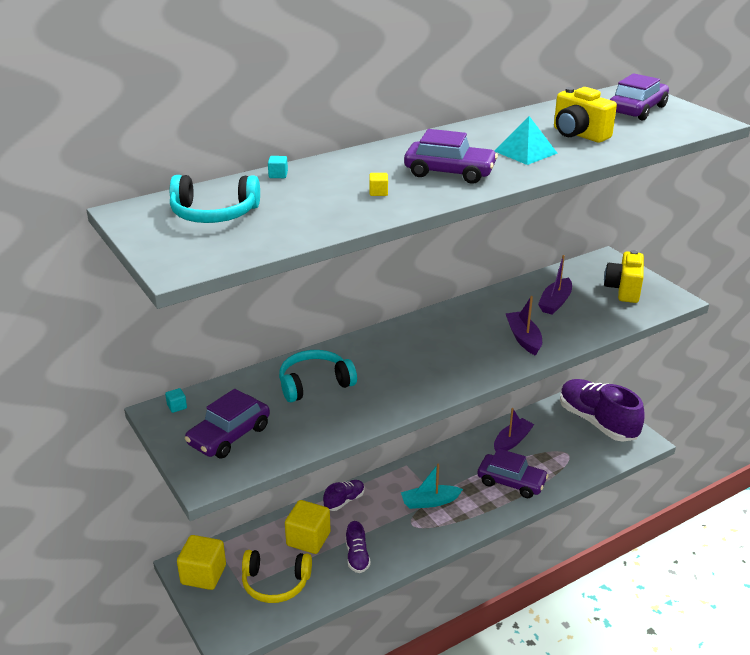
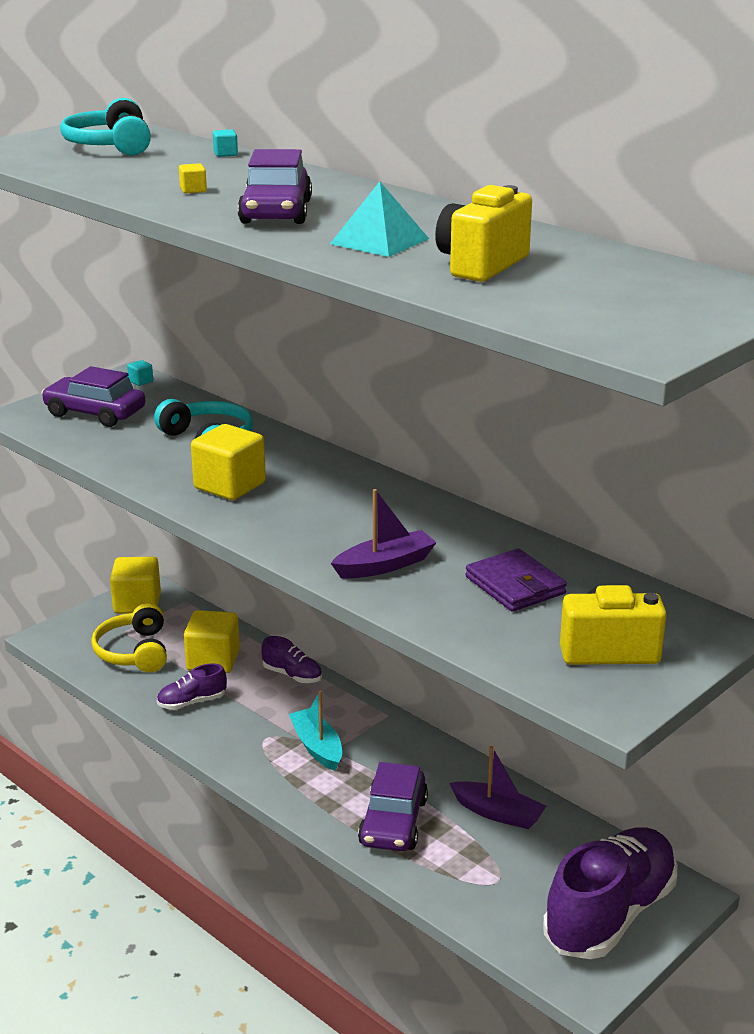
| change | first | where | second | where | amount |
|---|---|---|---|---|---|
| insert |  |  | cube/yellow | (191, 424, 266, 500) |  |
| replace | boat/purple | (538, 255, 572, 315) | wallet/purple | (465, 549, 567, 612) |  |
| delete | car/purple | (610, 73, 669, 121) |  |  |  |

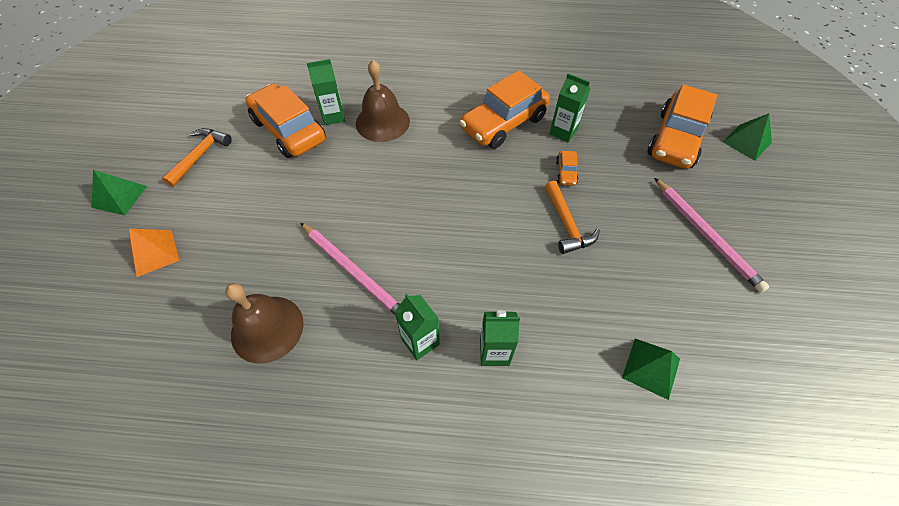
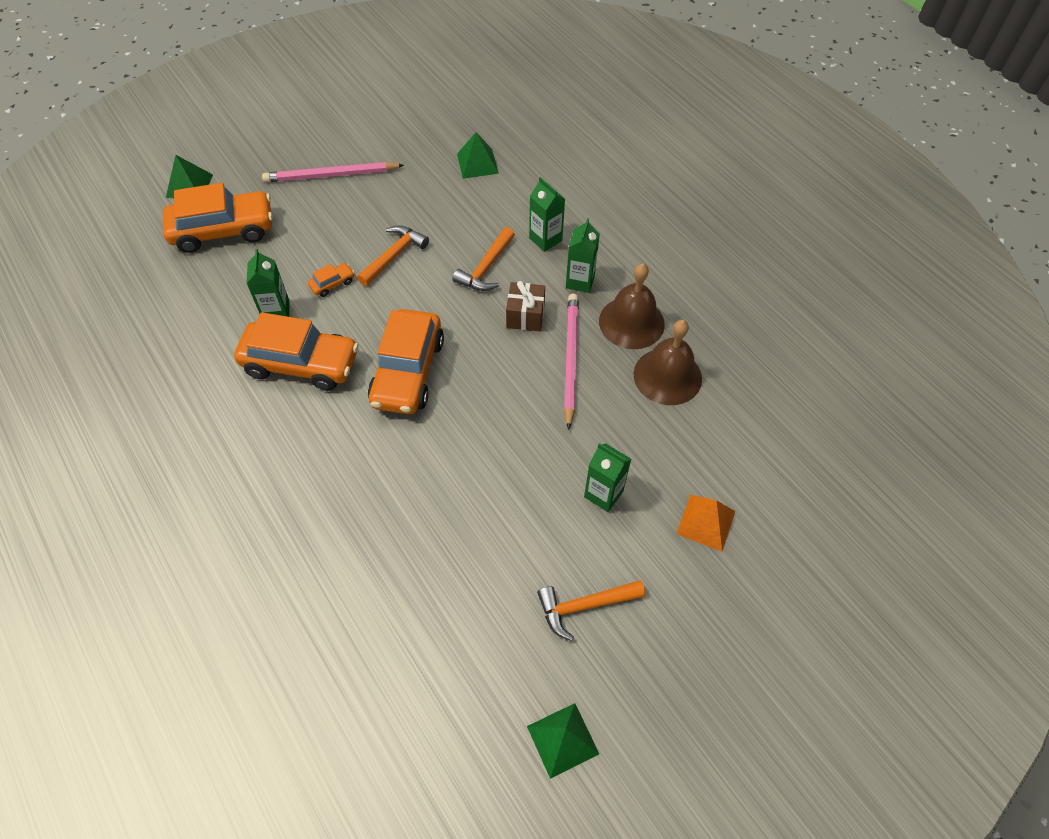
| change | first | where | second | where | amount |
|---|---|---|---|---|---|
| rotate | pencil/pink | (654, 178, 769, 292) |  | (262, 162, 404, 182) | 120 degrees counterclockwise |
| move | car/orange | (245, 83, 325, 158) |  | (368, 309, 444, 414) |  |
| insert |  |  | hammer/orange | (452, 227, 515, 291) |  |
| insert |  |  | gift/brown | (506, 281, 545, 331) |  |
| move | pyramid/green | (91, 170, 147, 215) |  | (527, 703, 599, 779) |  |
| move | carton/green | (307, 59, 345, 125) |  | (584, 443, 631, 512) |  |
| move | bell/brown | (356, 60, 410, 142) |  | (599, 263, 665, 349) |  |

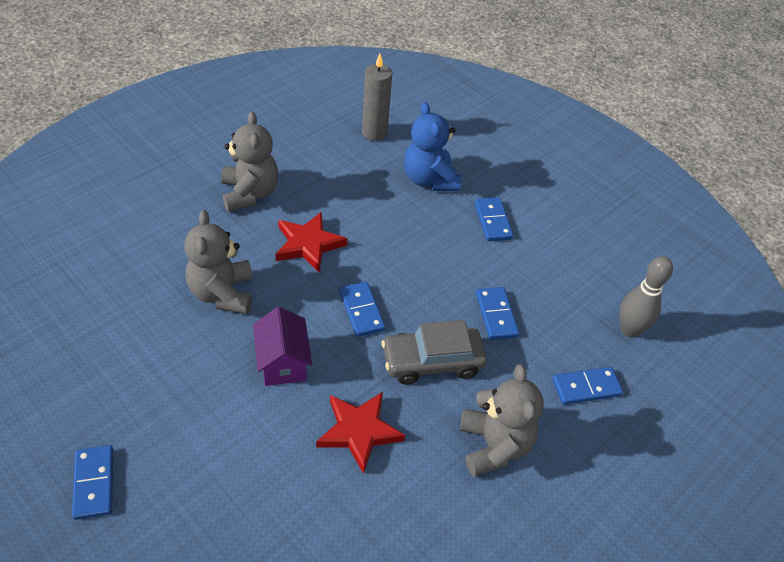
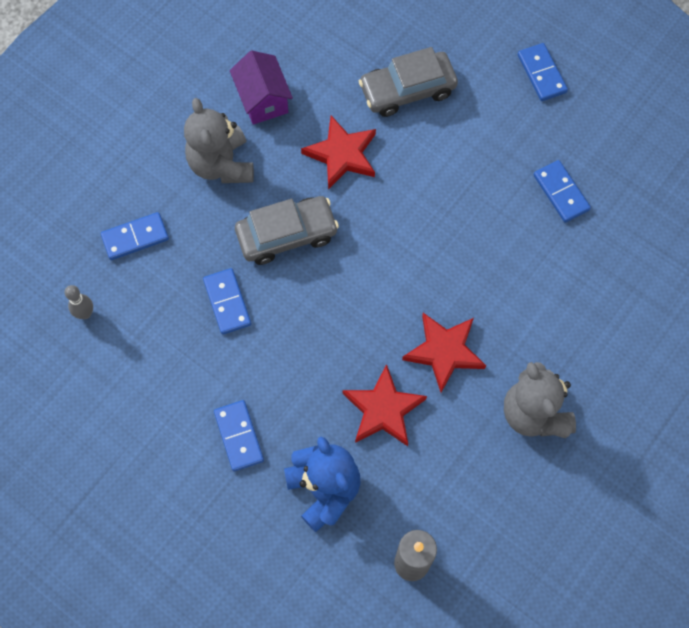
| change | first | where | second | where | amount |
|---|---|---|---|---|---|
| resize | bowling pin/grey | (620, 256, 673, 337) |  | (65, 285, 93, 319) | x0.60 |
| move | house/purple | (253, 307, 312, 386) |  | (230, 50, 293, 125) |  |
| insert |  |  | star/red | (343, 364, 427, 446) |  |
| insert |  |  | car/grey | (359, 47, 458, 117) |  |
| move | domino/blue | (340, 282, 385, 337) |  | (533, 160, 591, 223) |  |
| delete | teddy bear/grey | (184, 210, 253, 314) |  |  |  |

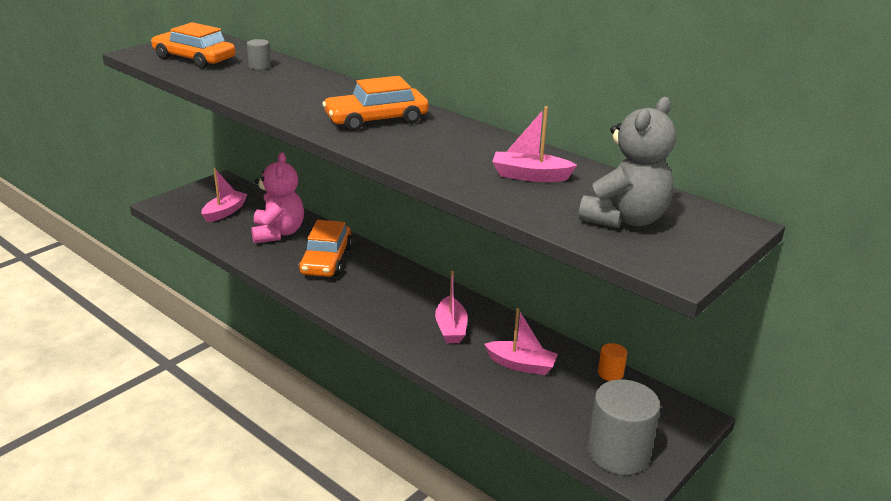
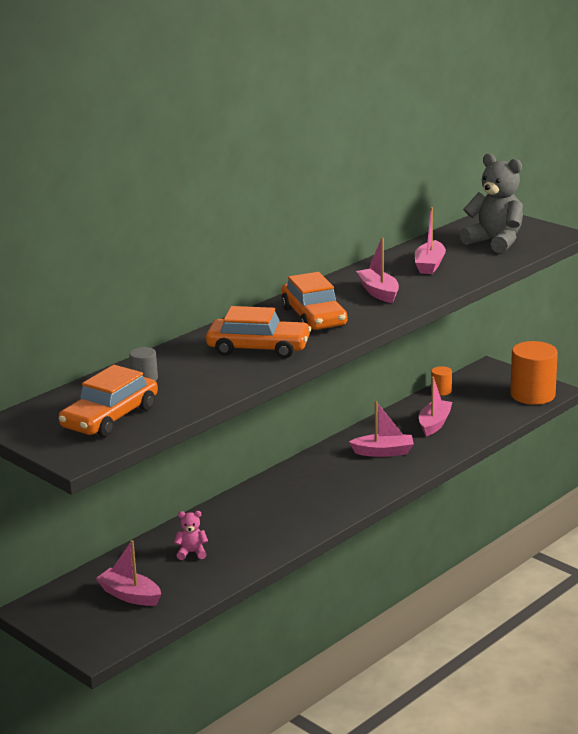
| change | first | where | second | where | amount |
|---|---|---|---|---|---|
| resize | teddy bear/pink | (251, 152, 304, 244) |  | (174, 511, 208, 560) | x0.47 |
| move | car/orange | (299, 220, 352, 277) |  | (206, 306, 311, 358) |  |
| insert |  |  | boat/pink | (356, 238, 399, 303) |  |
| recolor | cylinder/grey | (587, 380, 660, 475) | cylinder/orange | (510, 341, 558, 405) |  |

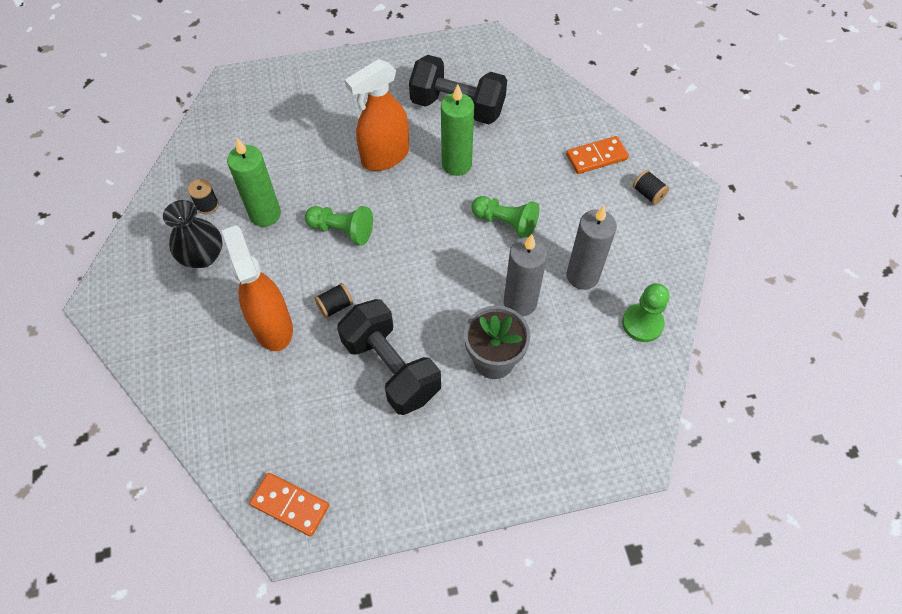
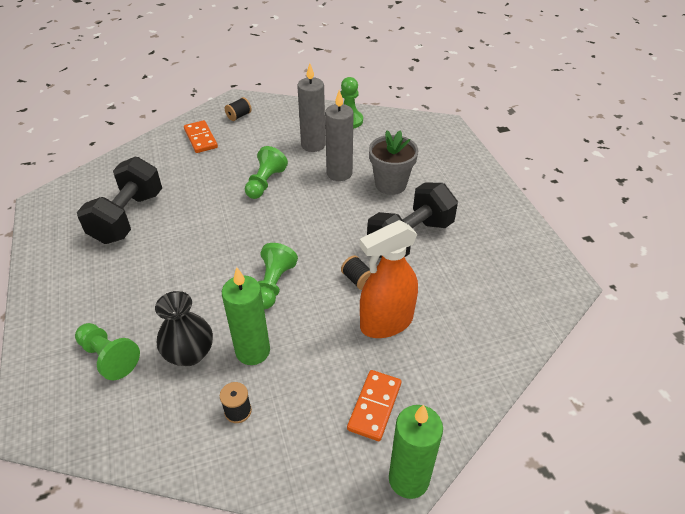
| change | first | where | second | where | amount |
|---|---|---|---|---|---|
| insert |  |  | pawn/green | (75, 323, 140, 380) |  |
| move | vase/black | (163, 200, 223, 268) |  | (155, 291, 213, 366) |  |
| move | domino/orange | (249, 473, 329, 537) |  | (347, 370, 401, 441) |  |
| move | candle/green | (441, 84, 474, 176) |  | (389, 405, 443, 499) |  |
| delete | spray bottle/orange | (345, 59, 409, 171) |  |  |  |

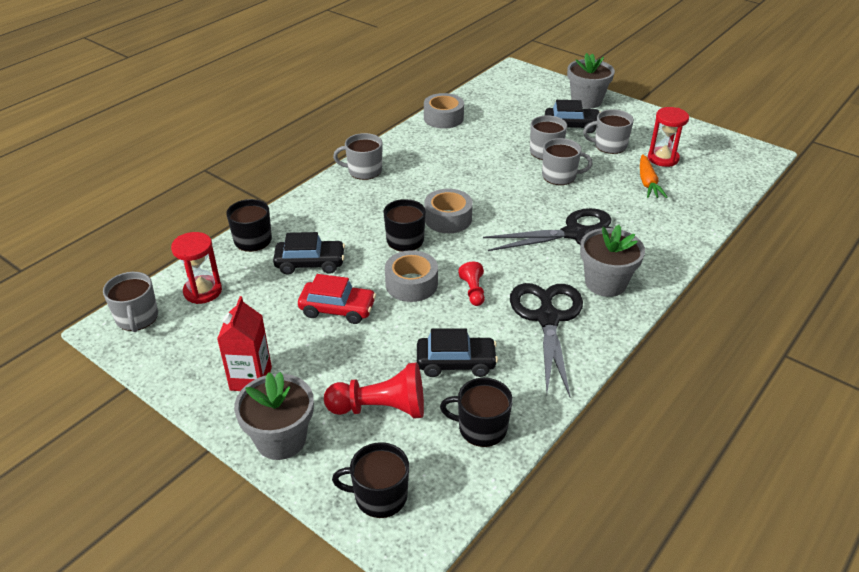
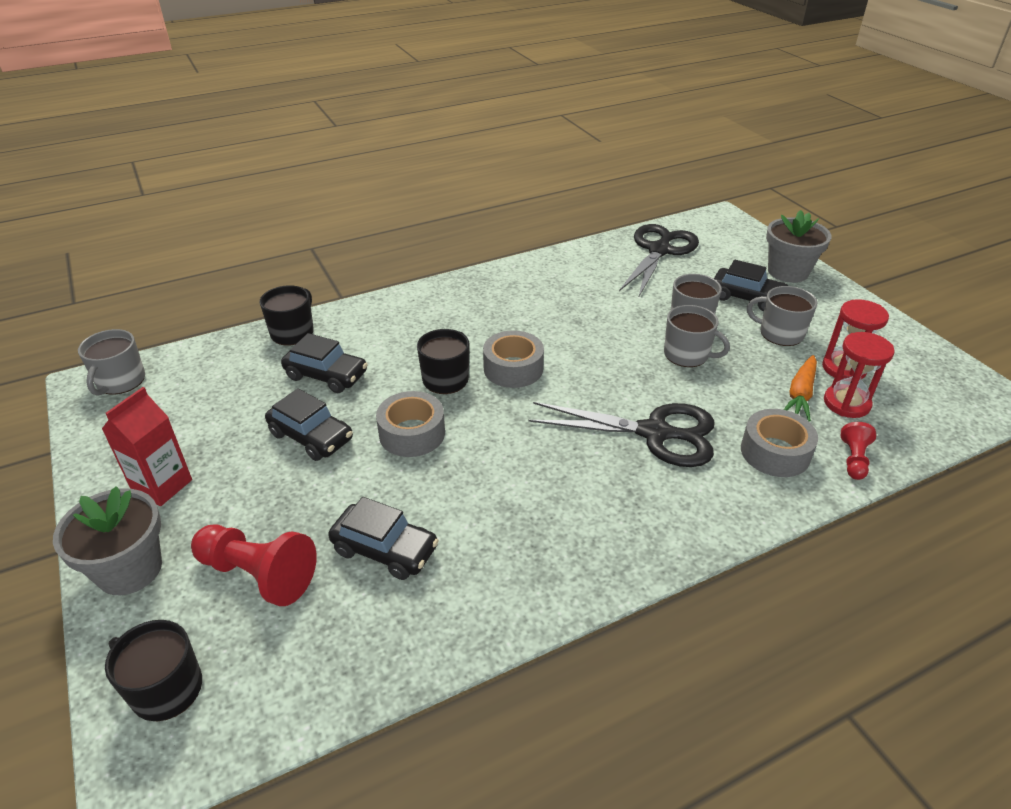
| change | first | where | second | where | amount |
|---|---|---|---|---|---|
| recolor | car/red | (298, 274, 376, 324) | car/black | (265, 388, 353, 461) |  |
| move | scissors/black | (510, 283, 583, 397) |  | (619, 224, 699, 296) |  |
| move | tape/grey | (424, 93, 464, 129) |  | (741, 409, 818, 477) |  |
| move | hourglass/red | (171, 232, 222, 304) |  | (824, 332, 895, 418) |  |
| move | pawn/red | (458, 262, 485, 306) |  | (841, 422, 876, 480) |  |
| delete | mug/grey | (333, 133, 383, 180) |  |  |  |
| delete | mug/black | (440, 378, 513, 447) |  |  |  |
| delete | flower pot/grey | (580, 225, 645, 297) |  |  |  |

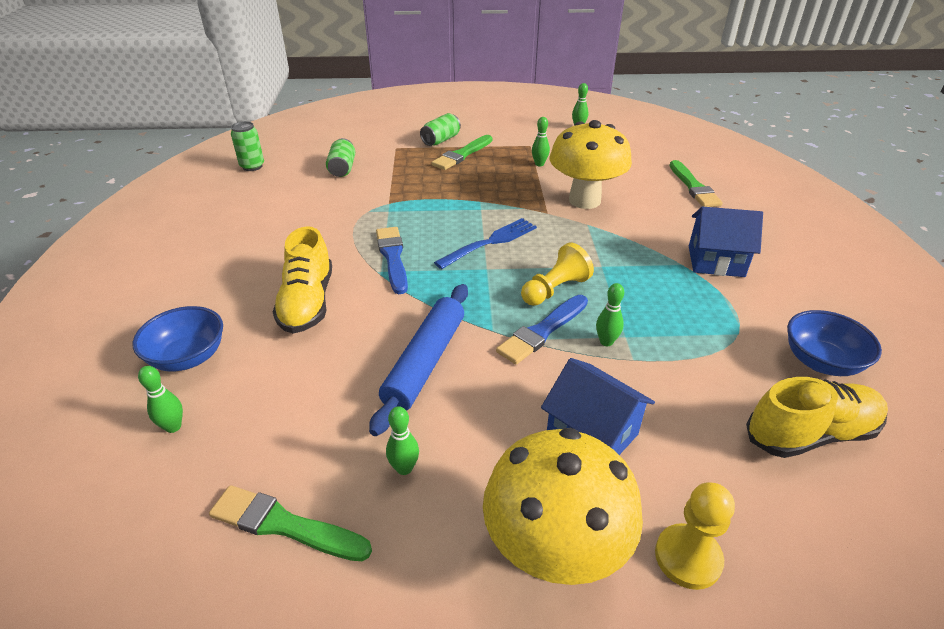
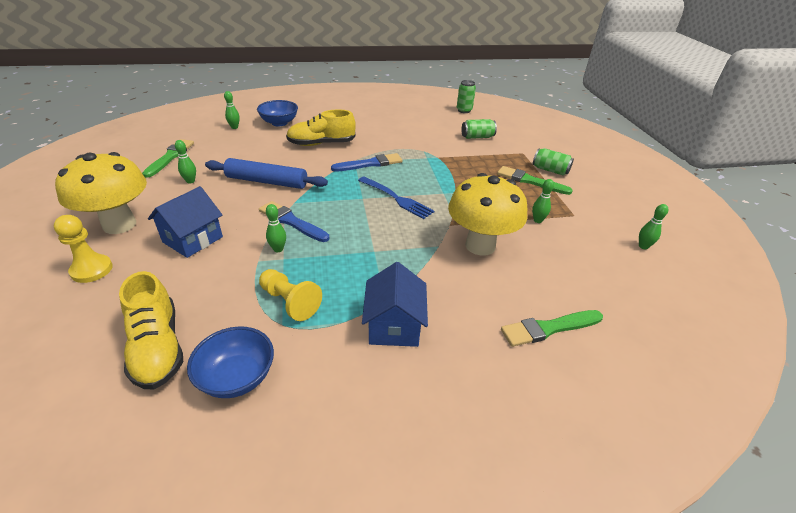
| change | first | where | second | where | amount |
|---|---|---|---|---|---|
| move | pawn/yellow | (521, 242, 594, 306) |  | (259, 269, 322, 321) |  |

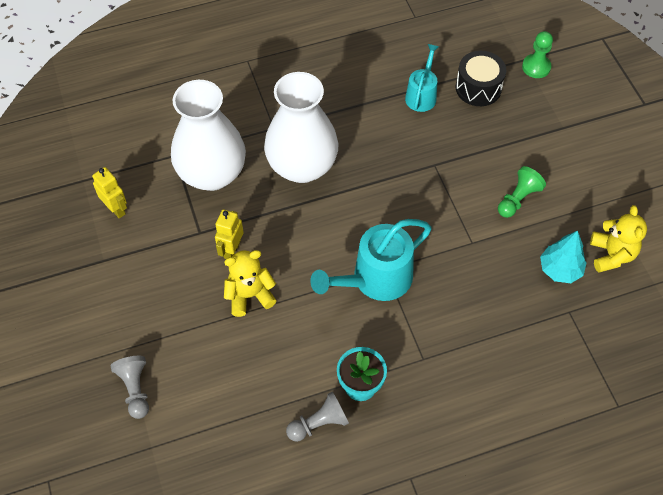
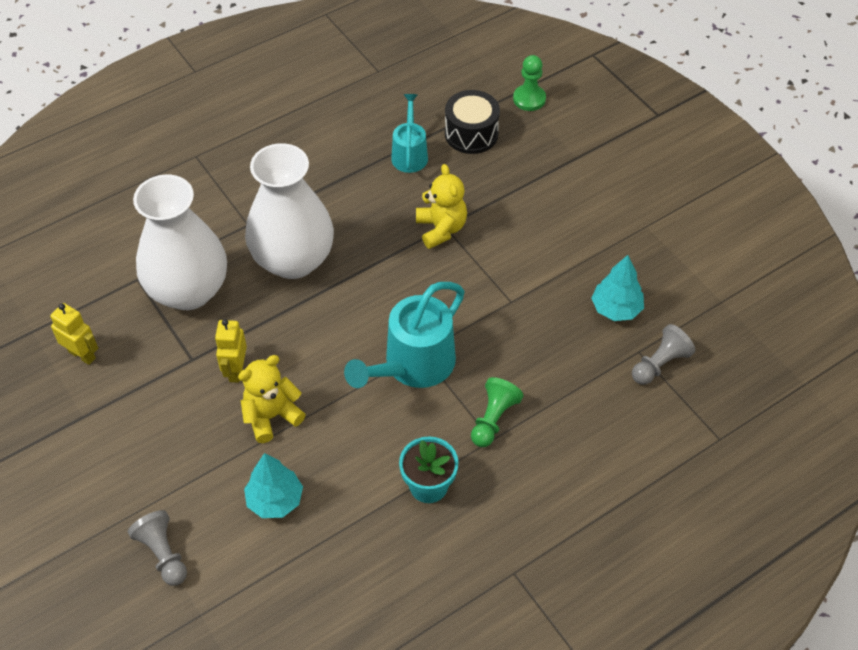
| change | first | where | second | where | amount |
|---|---|---|---|---|---|
| insert |  |  | tree/turquoise | (244, 453, 303, 518) |  |
| move | teddy bear/yellow | (590, 205, 647, 273) |  | (416, 164, 467, 249) |  |
| move | pawn/green | (498, 166, 546, 218) |  | (471, 377, 523, 447) |  |
| move | pawn/grey | (286, 391, 349, 442) |  | (632, 324, 695, 385) |  |

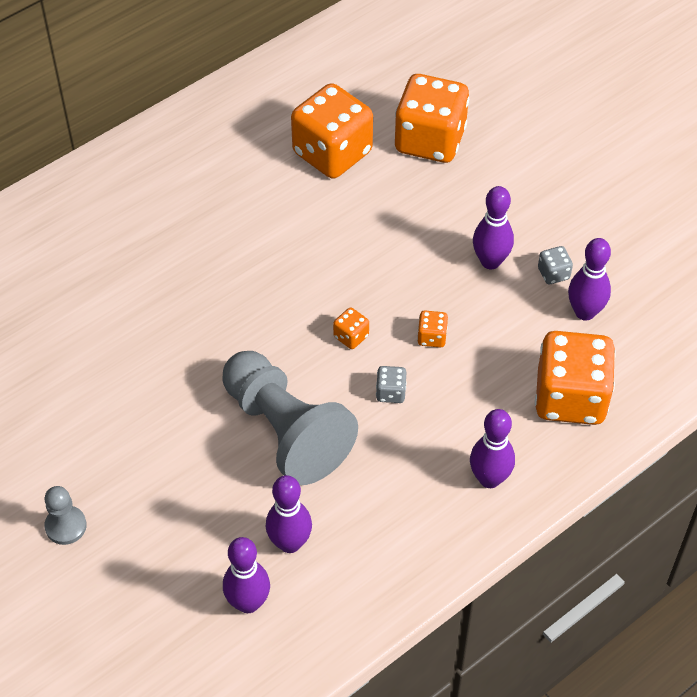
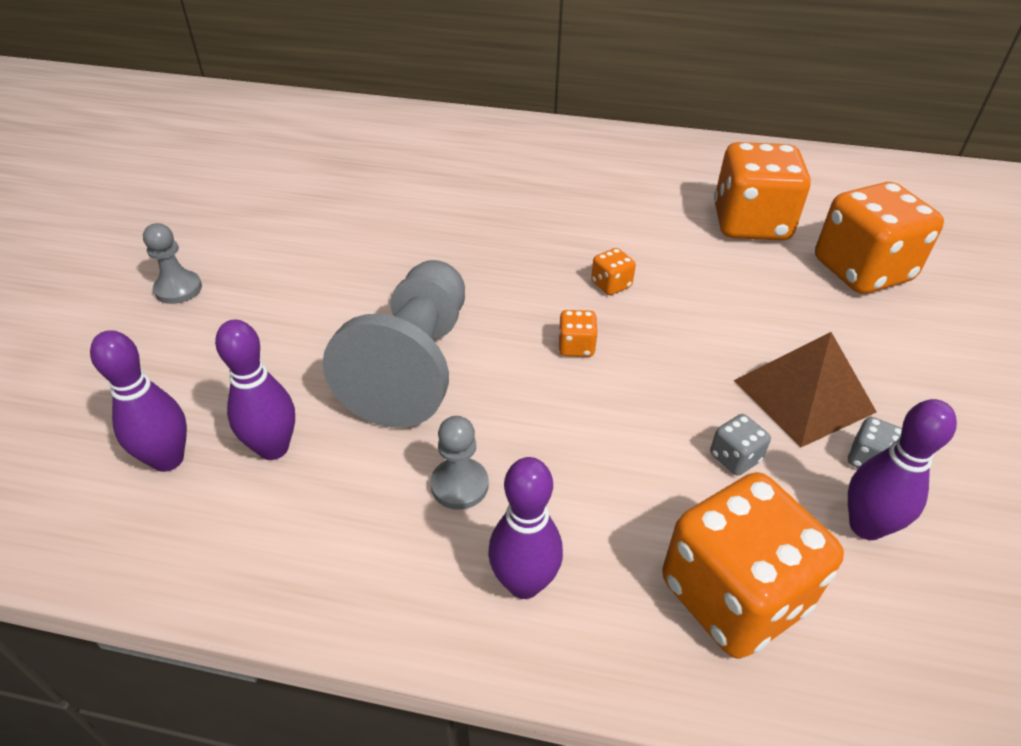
| change | first | where | second | where | amount |
|---|---|---|---|---|---|
| insert |  |  | pawn/grey | (430, 416, 488, 510) |  |
| move | dice/orange | (417, 311, 448, 348) |  | (591, 248, 636, 295) |  |
| move | dice/grey | (376, 366, 406, 403) |  | (710, 414, 771, 476) |  |
| replace | bowling pin/purple | (473, 186, 514, 269) | pyramid/brown | (734, 332, 877, 447) |  |

